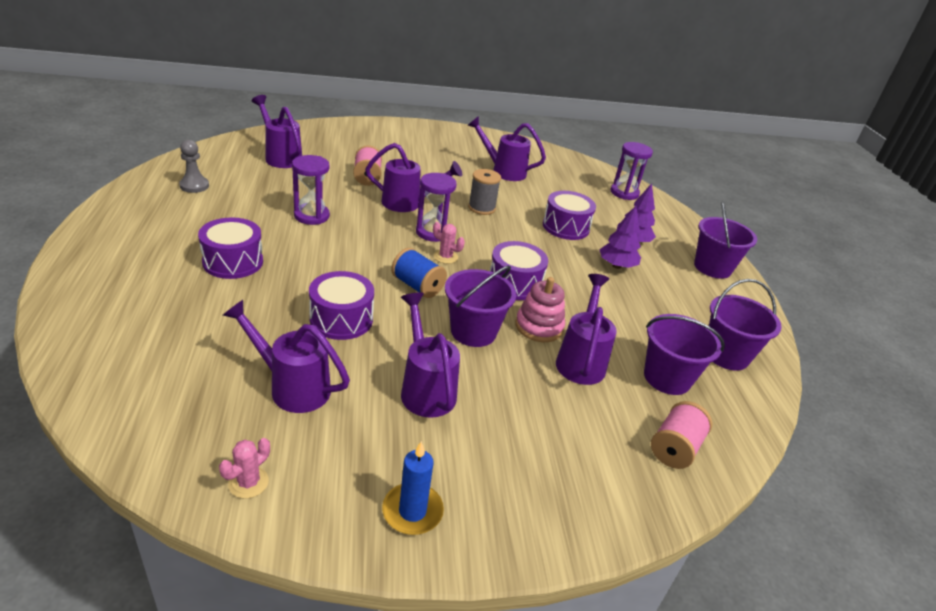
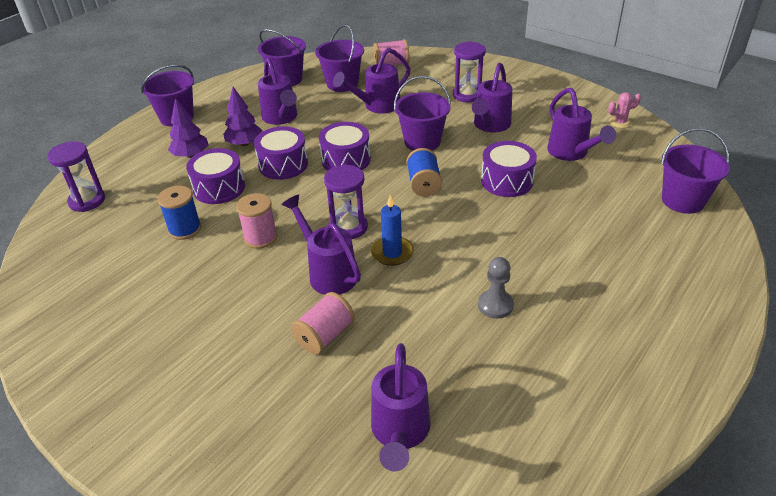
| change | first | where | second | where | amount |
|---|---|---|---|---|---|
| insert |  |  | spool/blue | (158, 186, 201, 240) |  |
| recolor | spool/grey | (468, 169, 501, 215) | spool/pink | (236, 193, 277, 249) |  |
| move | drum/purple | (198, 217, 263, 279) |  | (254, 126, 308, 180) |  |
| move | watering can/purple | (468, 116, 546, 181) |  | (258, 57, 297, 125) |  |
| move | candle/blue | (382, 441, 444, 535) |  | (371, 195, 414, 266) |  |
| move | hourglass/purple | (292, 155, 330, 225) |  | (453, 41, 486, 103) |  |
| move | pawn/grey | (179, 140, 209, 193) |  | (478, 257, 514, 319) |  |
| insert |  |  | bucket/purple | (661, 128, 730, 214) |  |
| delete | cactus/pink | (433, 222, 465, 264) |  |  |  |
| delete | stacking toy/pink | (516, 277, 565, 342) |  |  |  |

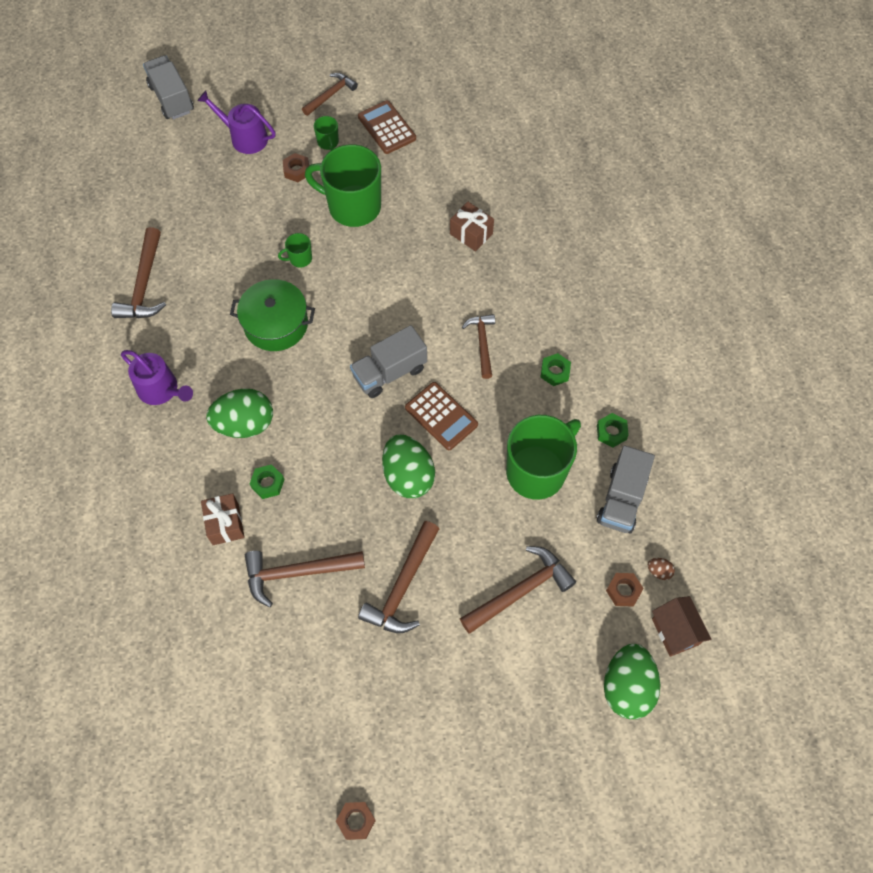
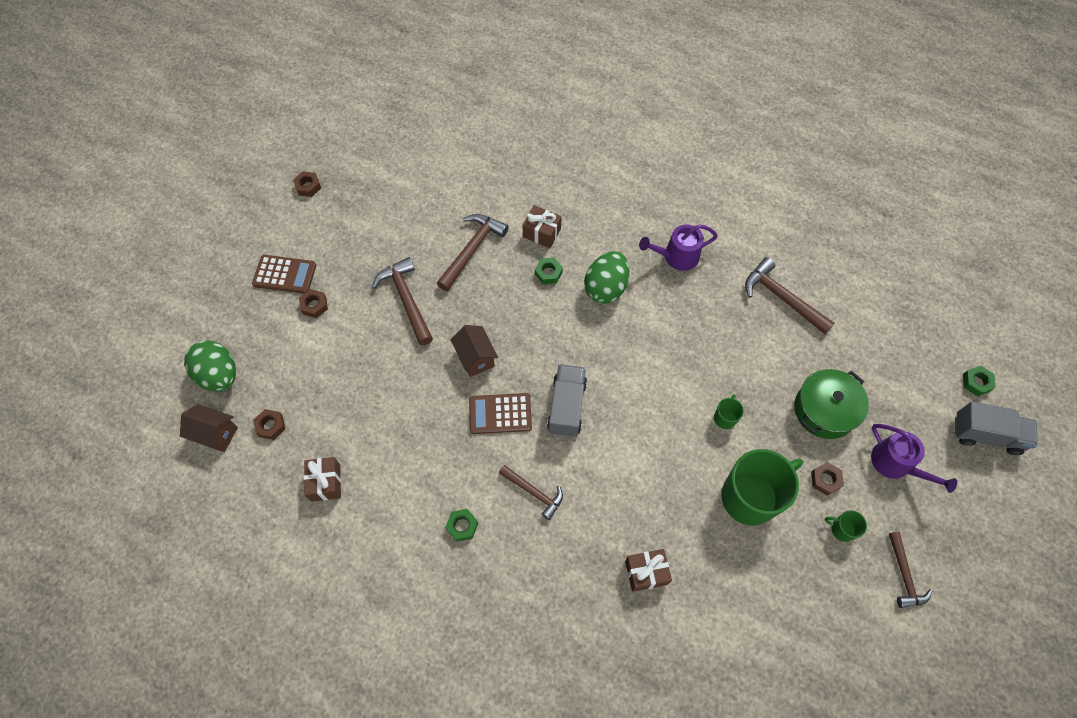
| change | first | where | second | where | amount |
|---|---|---|---|---|---|
| move | calculator/brown | (358, 100, 416, 154) |  | (252, 255, 316, 294) |  |
| insert |  |  | nut/brown | (299, 289, 328, 318) |  |
| replace | truck/grey | (597, 446, 655, 533) | gift/brown | (304, 457, 341, 502) |  |
| replace | egg/green | (382, 435, 435, 498) | house/brown | (451, 325, 498, 377) |  |
| move | pot/green | (230, 279, 315, 351) |  | (794, 369, 869, 439) |  |
| rotate | watering can/purple | (197, 91, 276, 154) |  | (871, 424, 957, 493) | 75 degrees clockwise |
| move | nut/green | (597, 413, 629, 447) |  | (963, 365, 996, 397) |  |
| delete | hammer/brown | (460, 546, 576, 634) |  |  |  |
| delete | mug/green | (506, 415, 581, 500) |  |  |  |
| delete | egg/brown | (648, 558, 675, 580) |  |  |  |

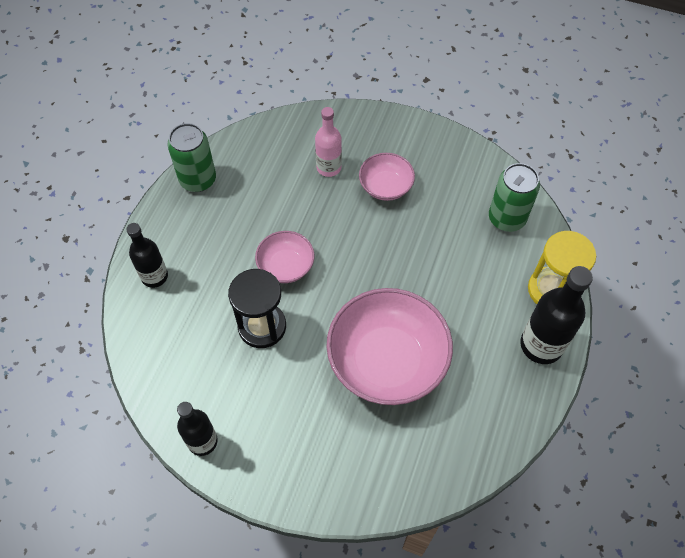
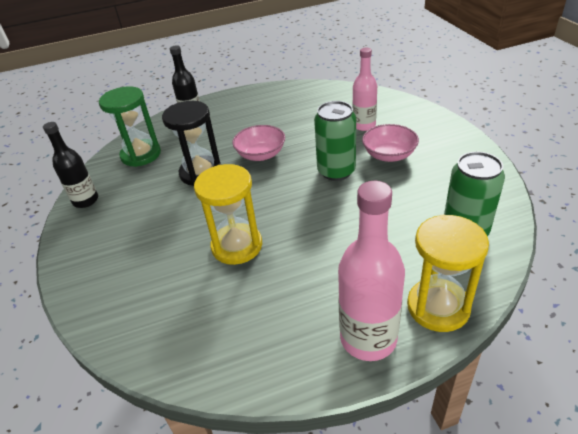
| change | first | where | second | where | amount |
|---|---|---|---|---|---|
| insert |  |  | hourglass/green | (99, 86, 161, 167) |  |
| replace | bowl/pink | (326, 288, 453, 405) | hourglass/yellow | (194, 164, 262, 265) |  |
| move | can/green | (168, 123, 216, 192) |  | (314, 101, 356, 181) |  |
| recolor | bottle/black | (520, 266, 593, 364) | bottle/pink | (338, 181, 405, 361) |  |

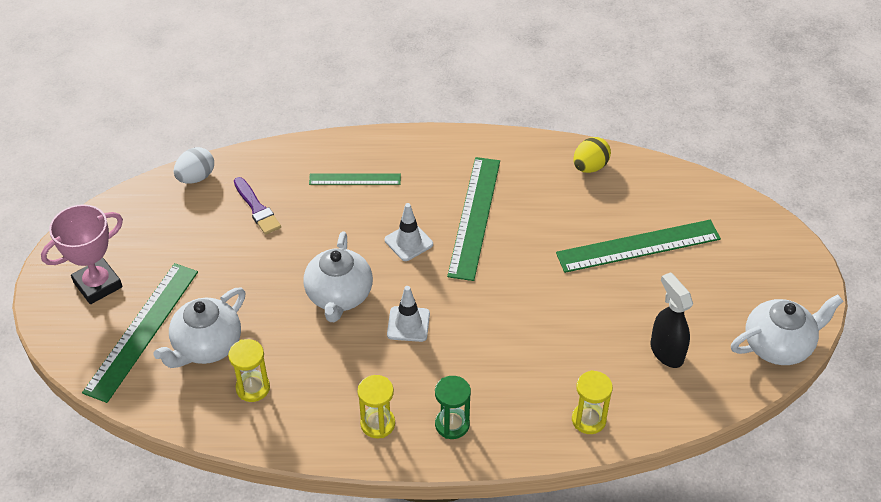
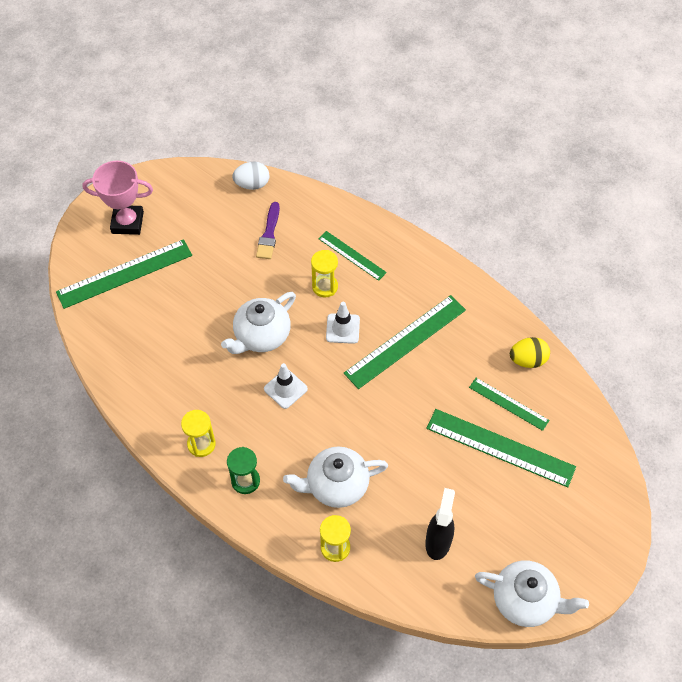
| change | first | where | second | where | amount |
|---|---|---|---|---|---|
| move | teapot/white | (153, 287, 246, 368) |  | (283, 446, 388, 508) |  |
| move | hourglass/yellow | (228, 339, 270, 402) |  | (311, 250, 338, 298) |  |
| insert |  |  | ruler/green | (469, 378, 550, 431) |  |

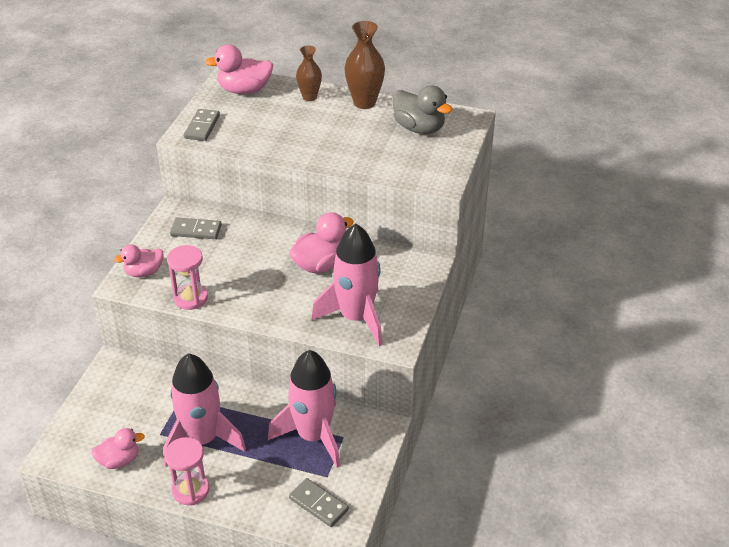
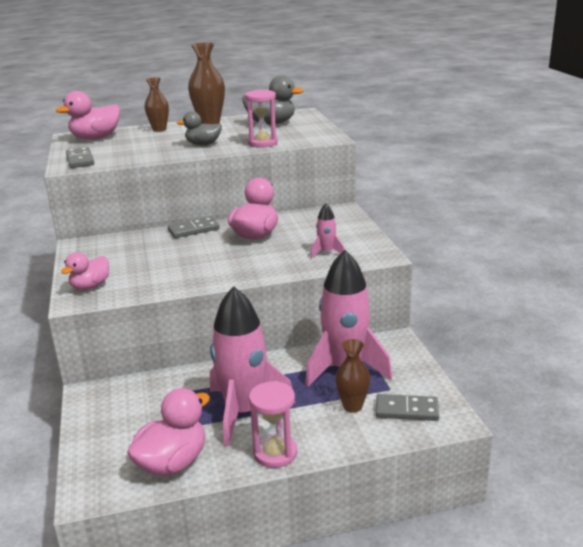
| change | first | where | second | where | amount |
|---|---|---|---|---|---|
| resize | duck/pink | (91, 428, 145, 469) |  | (127, 388, 210, 476) | x1.52 |
| move | domino/grey | (170, 218, 222, 239) |  | (168, 217, 220, 238) |  |
| insert |  |  | duck/grey | (177, 111, 222, 145) |  |
| move | hourglass/pink | (167, 245, 208, 310) |  | (245, 90, 278, 148) |  |
| resize | rocket/pink | (311, 223, 382, 346) |  | (310, 203, 344, 258) | x0.44 |
| insert |  |  | vase/brown | (335, 339, 371, 413) |  |

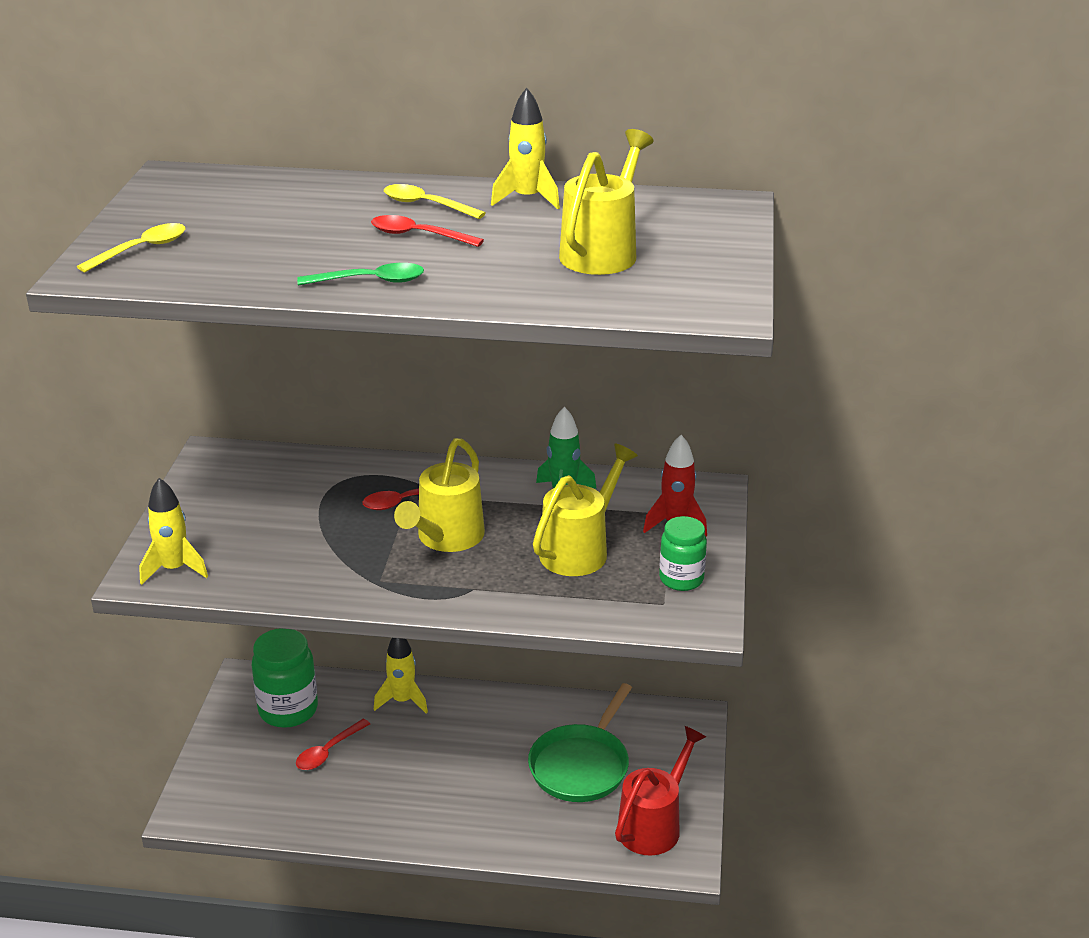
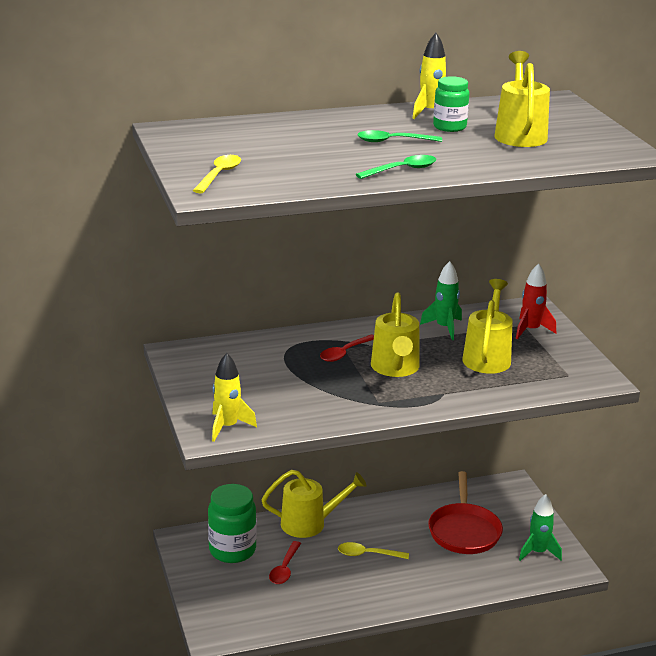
| change | first | where | second | where | amount |
|---|---|---|---|---|---|
| replace | rocket/yellow | (374, 638, 428, 713) | watering can/yellow | (262, 470, 367, 538) |  |
| move | spoon/yellow | (384, 184, 486, 219) |  | (338, 542, 409, 559) |  |
| recolor | spoon/red | (371, 215, 484, 247) | spoon/green | (358, 130, 442, 142) |  |
| recolor | pan/green | (528, 683, 632, 802) | pan/red | (428, 471, 503, 554) |  |
| move | jar/green | (659, 516, 707, 591) |  | (433, 76, 469, 132) |  |
| replace | watering can/red | (615, 726, 706, 856) | rocket/green | (519, 494, 562, 561) |  |

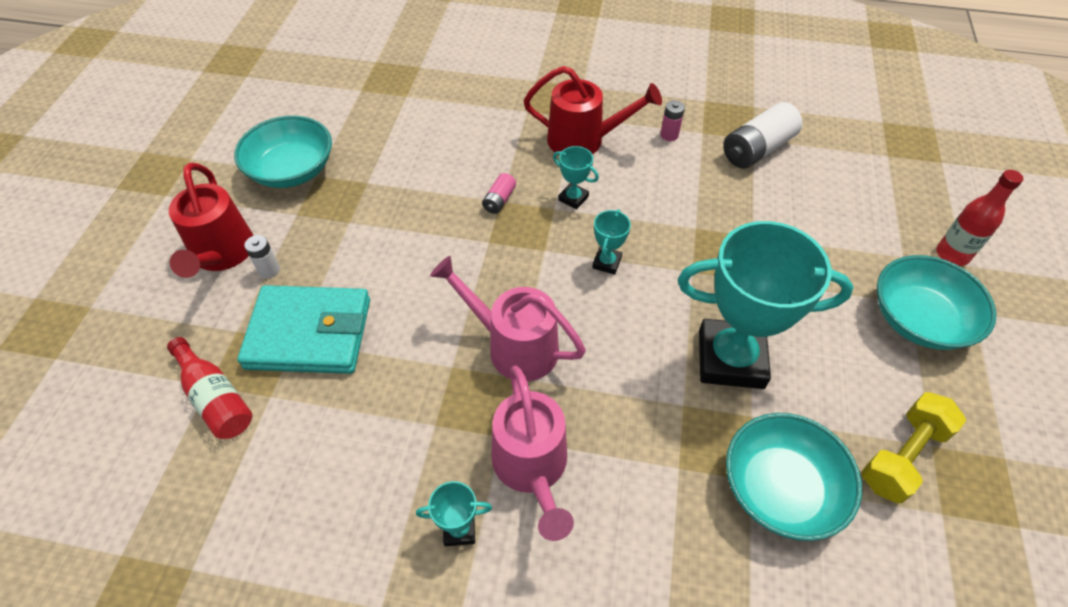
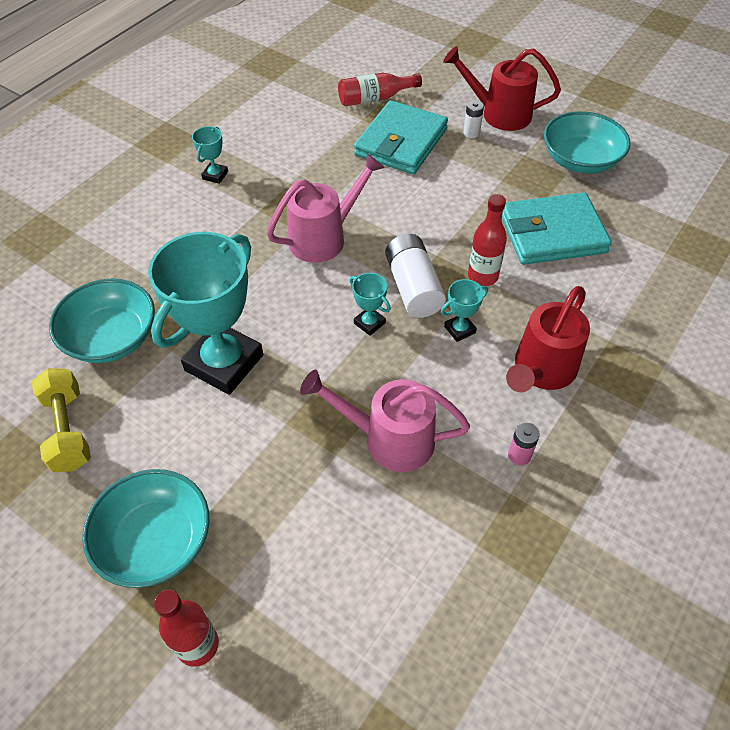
| change | first | where | second | where | amount |
|---|---|---|---|---|---|
| move | watering can/pink | (491, 365, 574, 541) |  | (300, 370, 470, 472) |  |
| move | battery/white | (723, 102, 802, 169) |  | (385, 234, 446, 318) |  |
| replace | battery/pink | (482, 173, 516, 214) | bottle/red | (468, 194, 507, 286) |  |
| insert |  |  | wallet/turquoise | (502, 192, 612, 265) |  |

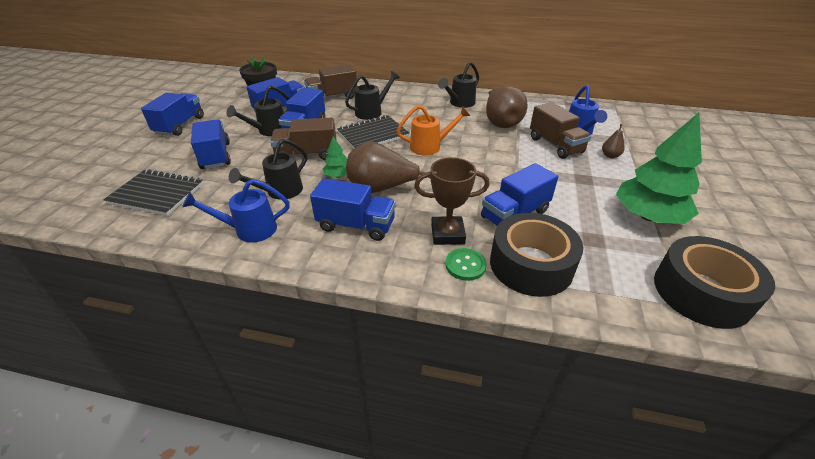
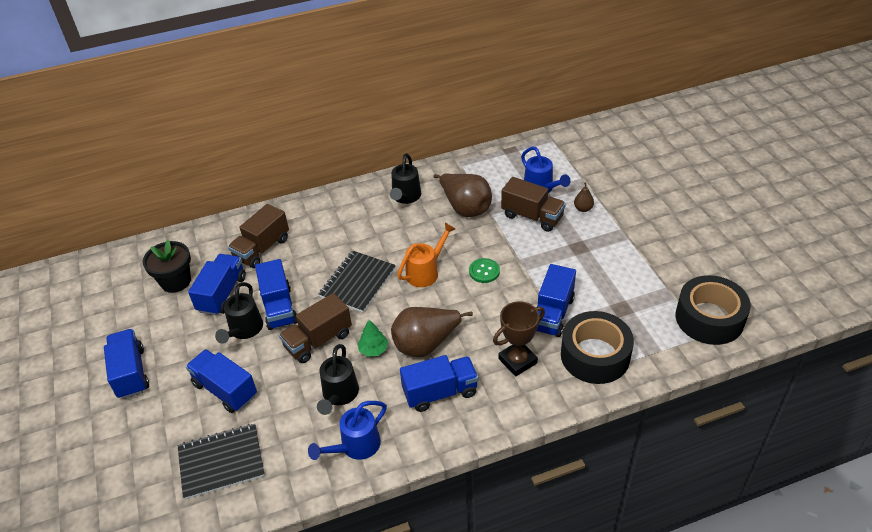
| change | first | where | second | where | amount |
|---|---|---|---|---|---|
| move | button/green | (445, 248, 487, 281) |  | (469, 258, 500, 283) |  |
| delete | watering can/black | (345, 71, 400, 120) |  |  |  |
| delete | tree/green | (616, 113, 702, 224) |  |  |  |

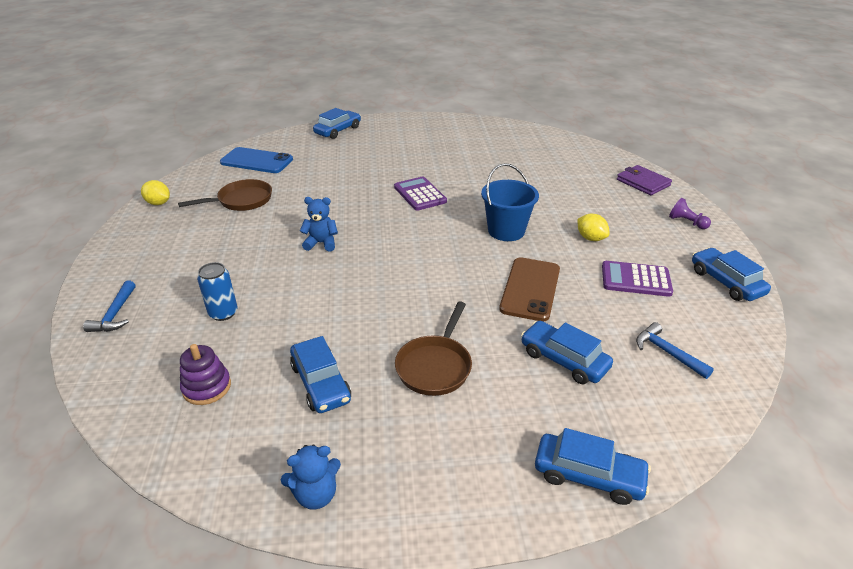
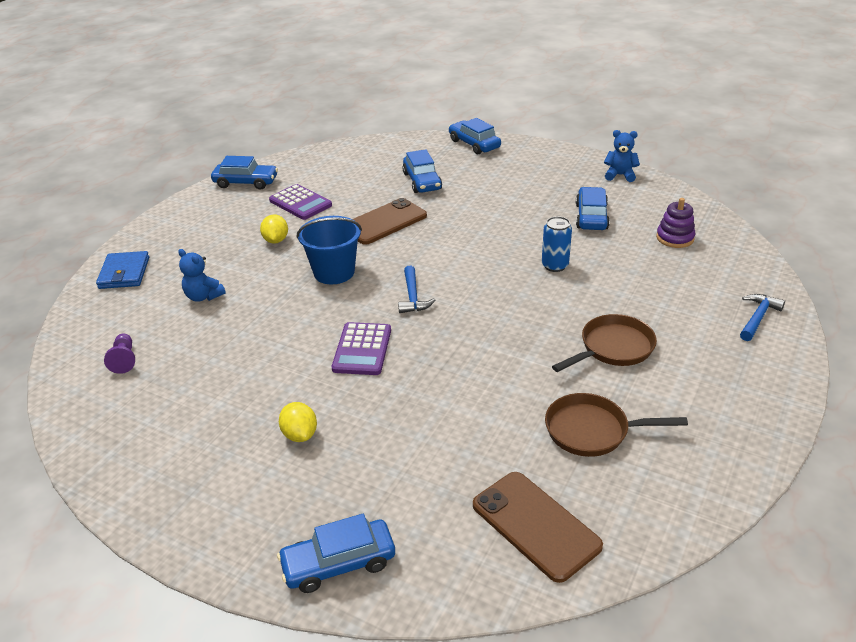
| change | first | where | second | where | amount |
|---|---|---|---|---|---|
| recolor | wallet/purple | (617, 165, 672, 195) | wallet/blue | (96, 251, 149, 289) |  |
| move | pawn/purple | (669, 198, 711, 229) |  | (104, 333, 135, 374) |  |
| move | teddy bear/blue | (300, 197, 338, 252) |  | (178, 249, 226, 302) |  |
| rotate | car/blue | (692, 248, 771, 301) |  | (211, 156, 278, 190) | 90 degrees counterclockwise |
| move | lemon/yellow | (141, 180, 170, 205) |  | (279, 402, 317, 442) |  |
| move | hammer/blue | (636, 322, 714, 379) |  | (398, 266, 435, 313) |  |
| recolor | phone/blue | (220, 147, 293, 173) | phone/brown | (473, 472, 603, 583) |  |
| move | can/blue | (197, 262, 237, 321) |  | (542, 216, 572, 272) |  |
| move | pan/brown | (395, 301, 472, 396) |  | (552, 314, 657, 372) |  |

